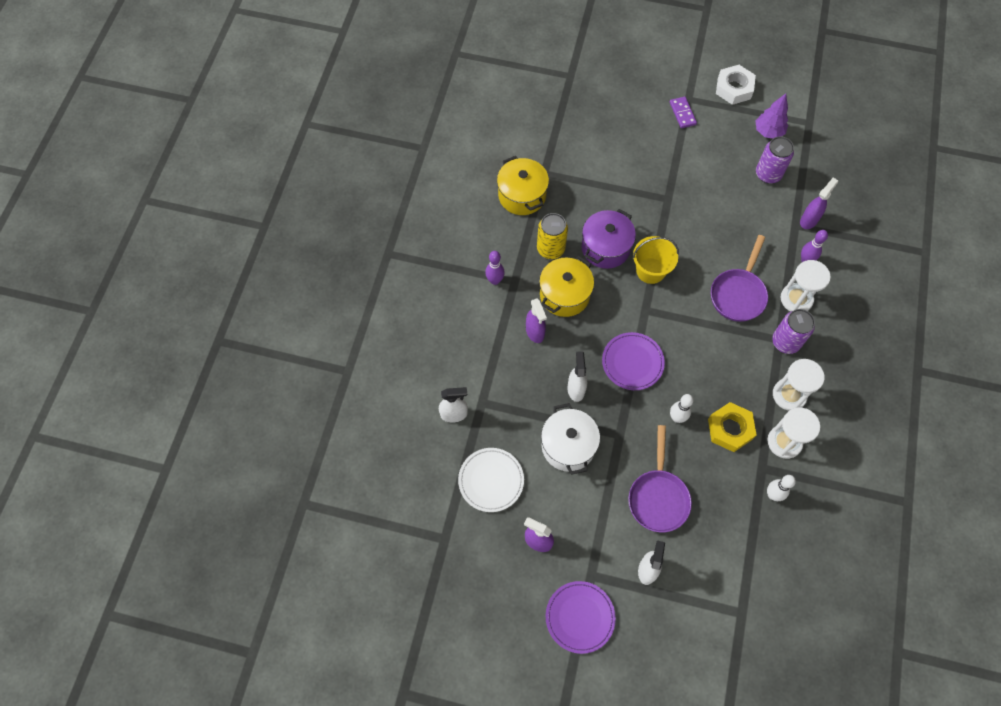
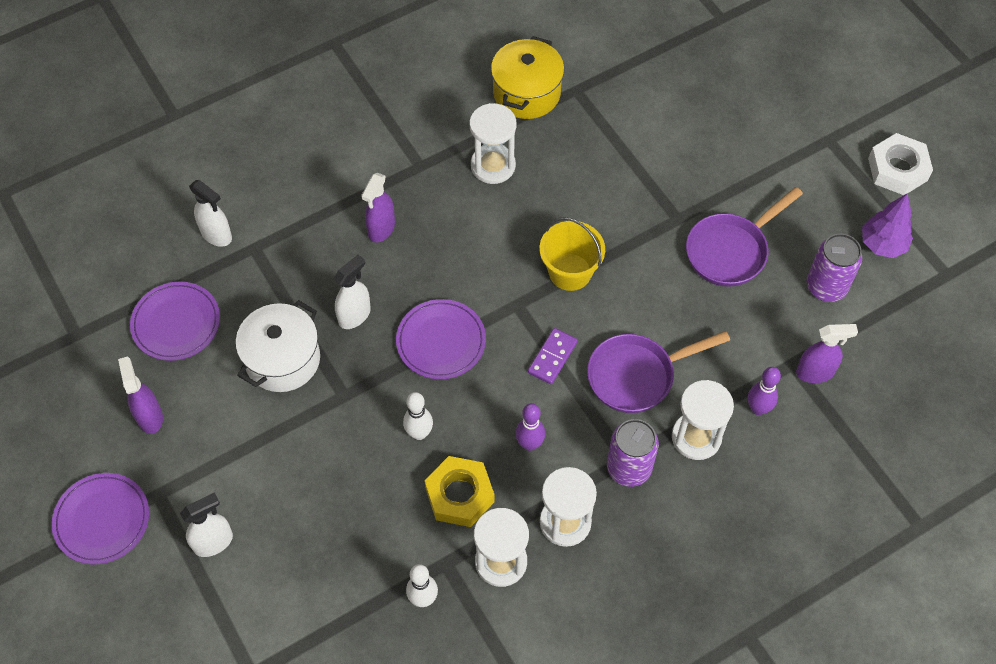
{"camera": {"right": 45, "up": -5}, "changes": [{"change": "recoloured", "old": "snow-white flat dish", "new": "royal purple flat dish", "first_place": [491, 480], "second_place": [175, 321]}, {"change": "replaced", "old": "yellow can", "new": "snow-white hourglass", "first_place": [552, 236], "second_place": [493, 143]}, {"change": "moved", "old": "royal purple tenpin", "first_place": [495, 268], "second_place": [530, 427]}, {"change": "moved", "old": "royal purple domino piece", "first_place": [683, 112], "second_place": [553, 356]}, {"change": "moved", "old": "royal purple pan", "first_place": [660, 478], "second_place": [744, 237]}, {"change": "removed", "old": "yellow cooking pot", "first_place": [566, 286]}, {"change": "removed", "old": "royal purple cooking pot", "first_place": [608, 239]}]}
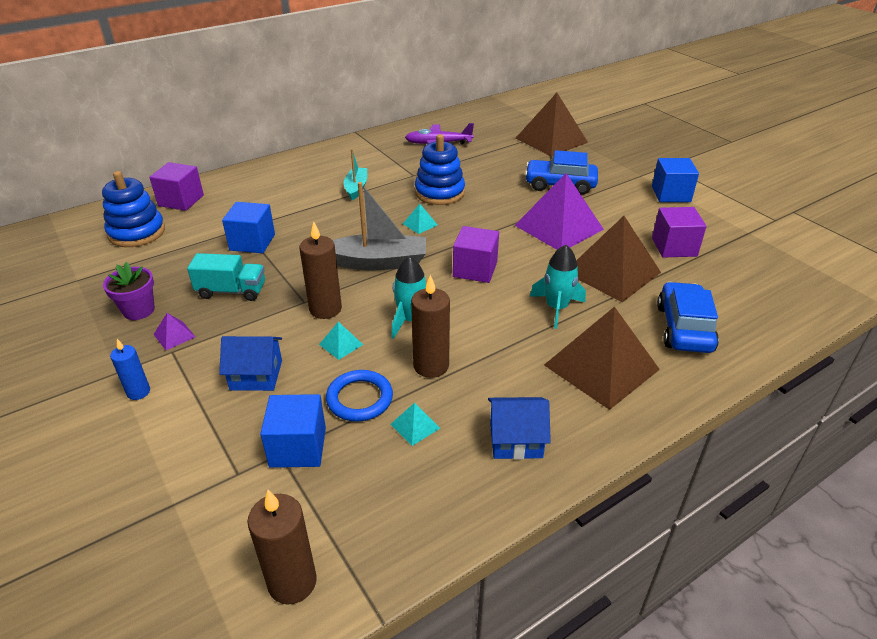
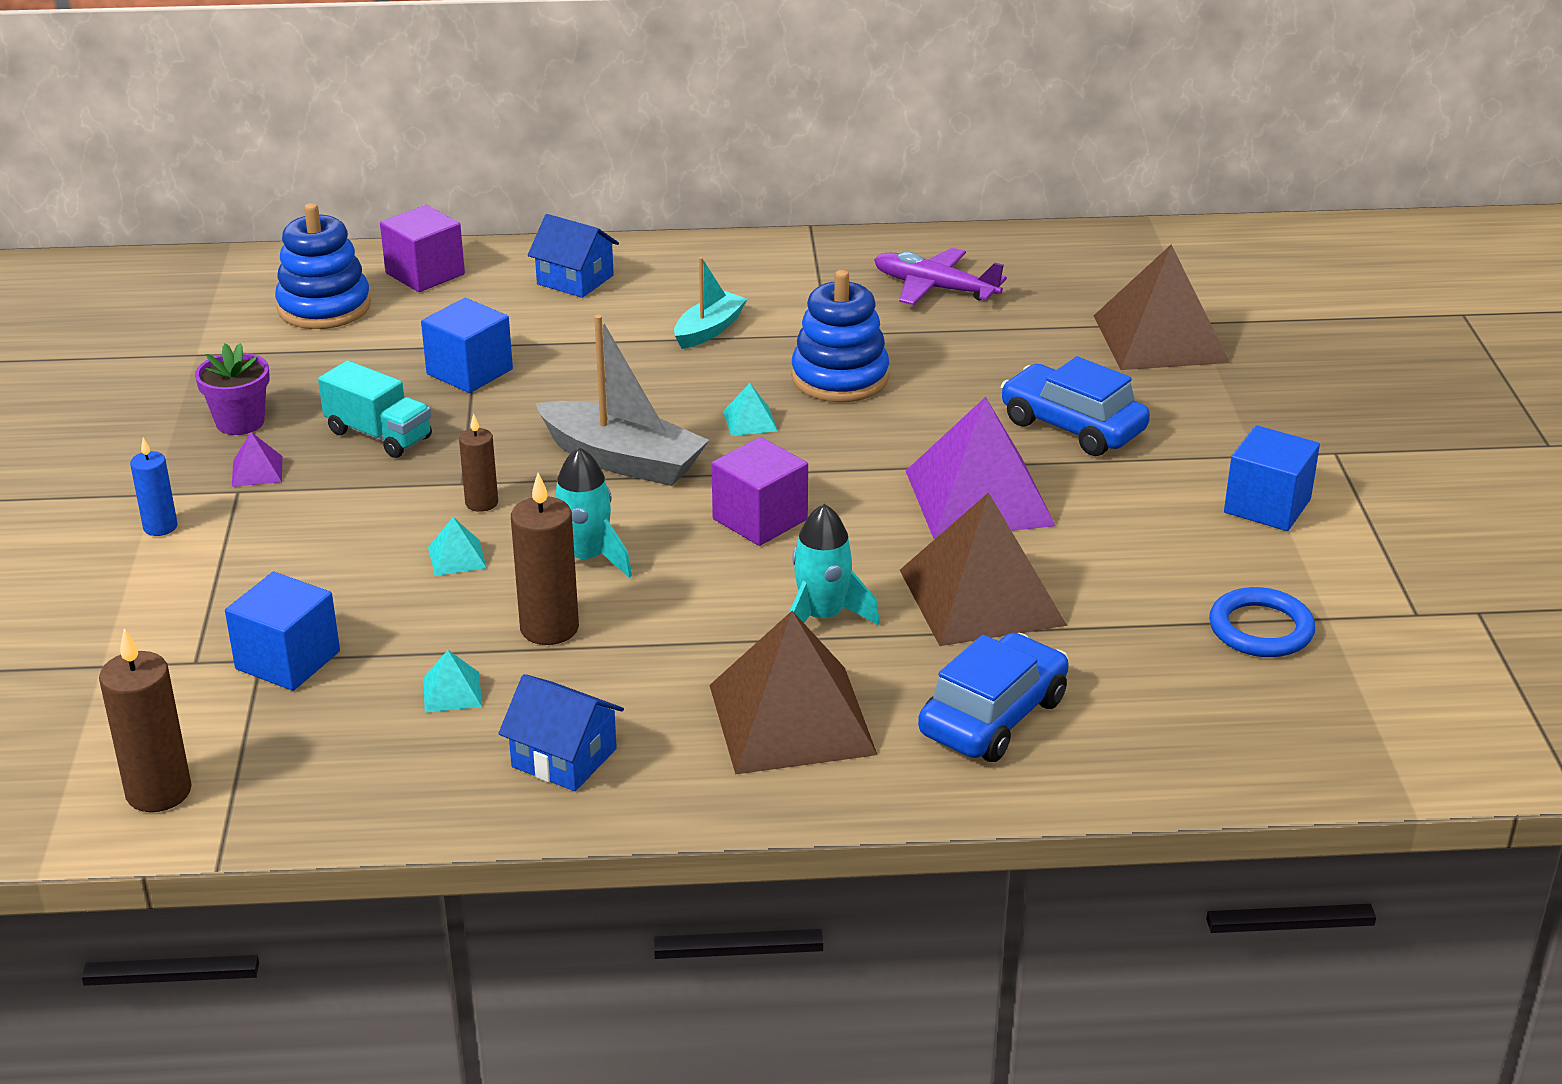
{"camera": {"right": 30, "up": -5}, "changes": [{"change": "resized", "old": "dark brown pillar candle", "first_place": [321, 270], "second_place": [478, 463], "factor": 0.61}, {"change": "moved", "old": "royal blue house", "first_place": [250, 363], "second_place": [573, 256]}, {"change": "moved", "old": "royal blue ring", "first_place": [359, 396], "second_place": [1262, 622]}, {"change": "removed", "old": "royal purple solid cube", "first_place": [679, 232]}]}
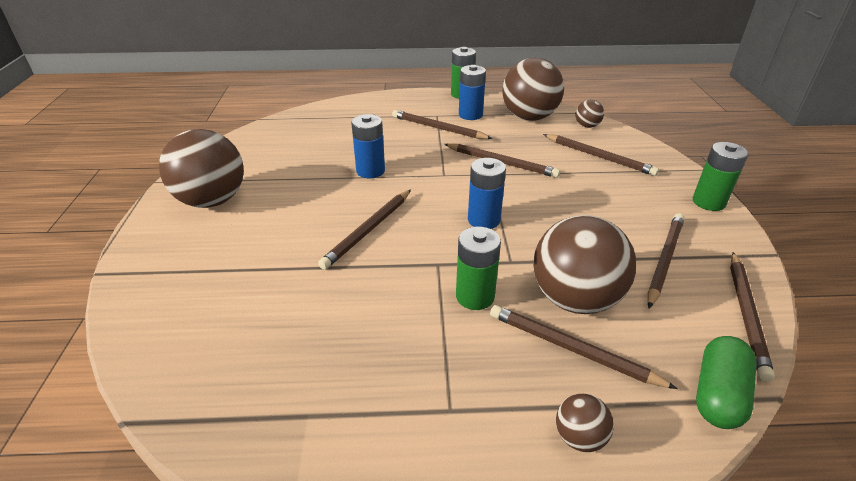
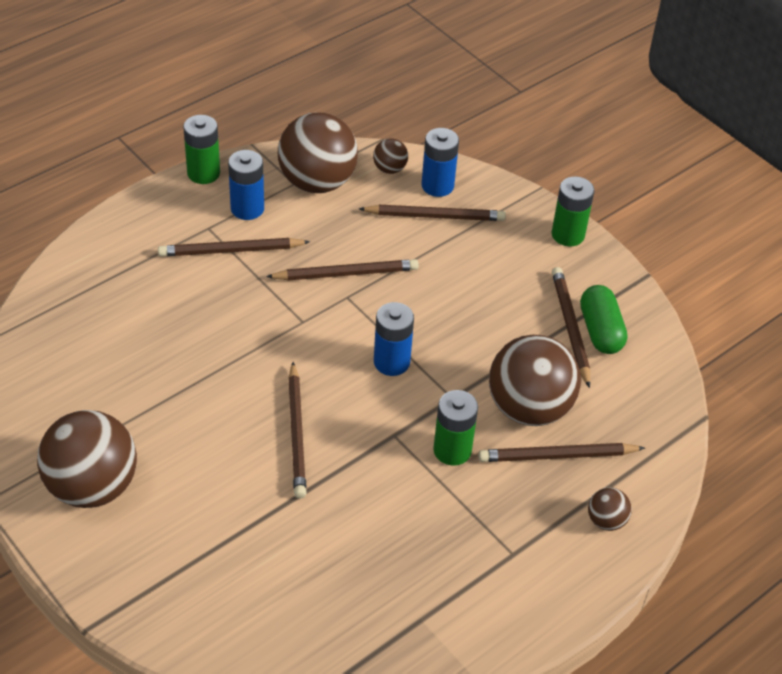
{"camera": {"right": -40, "up": 10}, "changes": [{"change": "moved", "old": "royal blue AA battery", "first_place": [368, 146], "second_place": [440, 162]}, {"change": "moved", "old": "leaf-green pill shape", "first_place": [726, 382], "second_place": [603, 319]}, {"change": "removed", "old": "dark brown lead pencil", "first_place": [752, 317]}]}
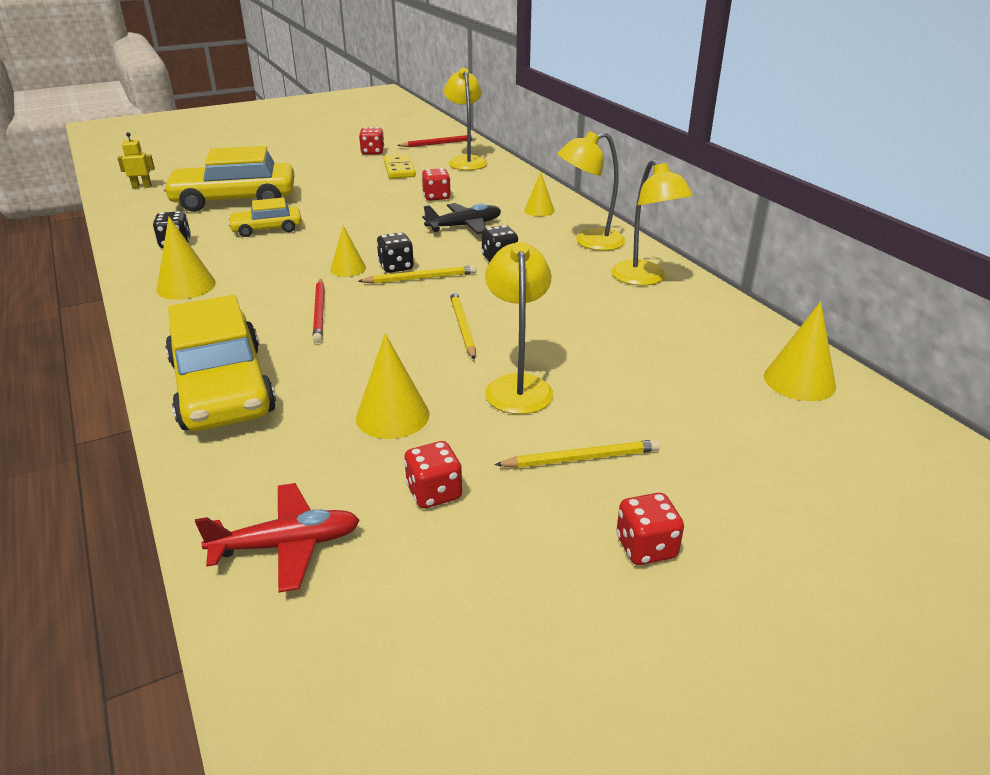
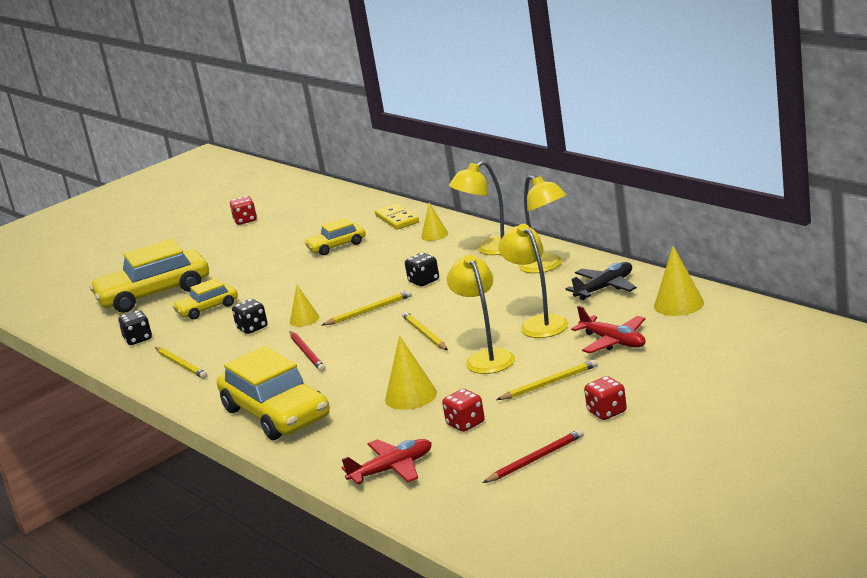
{"camera": {"right": -10, "up": -10}, "changes": [{"change": "replaced", "old": "yellow solid cone", "new": "yellow lead pencil", "first_place": [186, 258], "second_place": [181, 363]}, {"change": "moved", "old": "jet-black die", "first_place": [395, 252], "second_place": [250, 316]}, {"change": "replaced", "old": "red die", "new": "yellow car", "first_place": [436, 184], "second_place": [335, 236]}, {"change": "moved", "old": "yellow domino piece", "first_place": [399, 166], "second_place": [397, 216]}, {"change": "moved", "old": "red lead pencil", "first_place": [436, 141], "second_place": [533, 456]}, {"change": "moved", "old": "yellow lamp", "first_place": [466, 119], "second_place": [533, 281]}, {"change": "moved", "old": "jet-black toy plane", "first_place": [461, 218], "second_place": [601, 281]}, {"change": "added", "new": "red toy plane", "second_place": [608, 329]}, {"change": "removed", "old": "yellow robot", "first_place": [136, 160]}]}
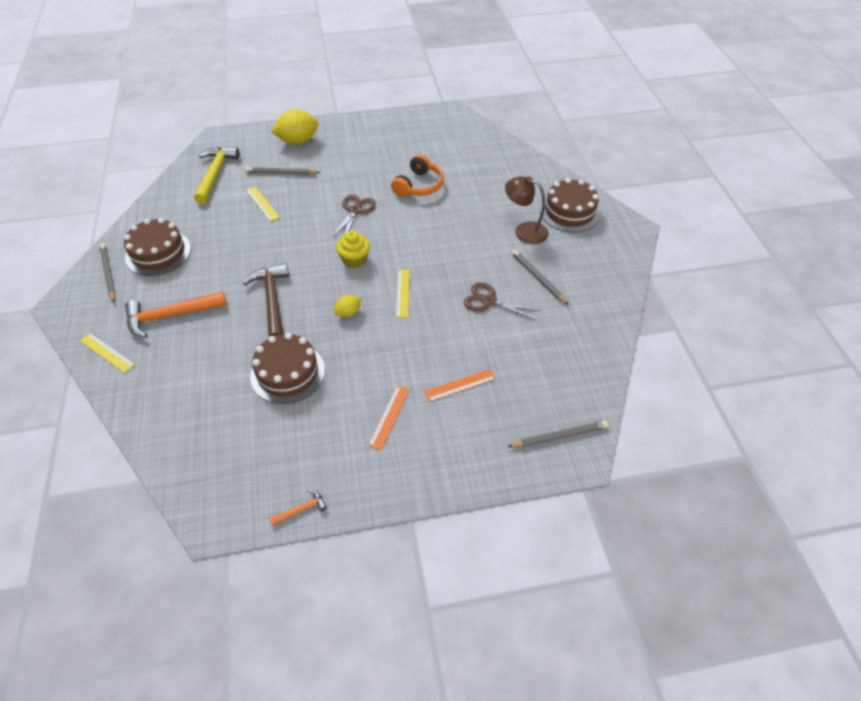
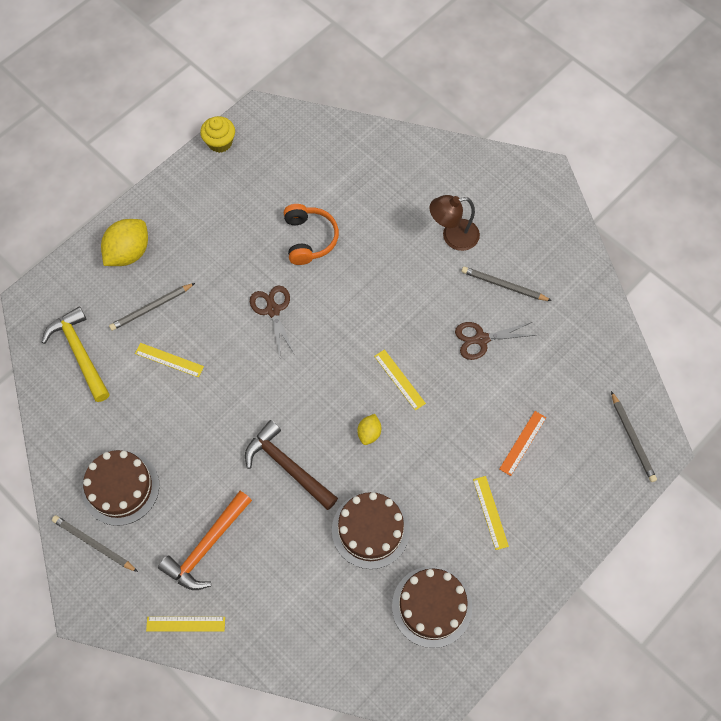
{"camera": {"right": -35, "up": 15}, "changes": [{"change": "moved", "old": "yellow muffin", "first_place": [353, 249], "second_place": [217, 134]}, {"change": "moved", "old": "dark brown cake", "first_place": [570, 205], "second_place": [432, 607]}, {"change": "recoloured", "old": "bright orange measuring stick", "new": "yellow measuring stick", "first_place": [388, 418], "second_place": [491, 513]}, {"change": "turned", "old": "ash-grey lead pencil", "first_place": [557, 434], "second_place": [634, 436], "degrees": 120}, {"change": "removed", "old": "bright orange carpenter's hammer", "first_place": [298, 507]}]}
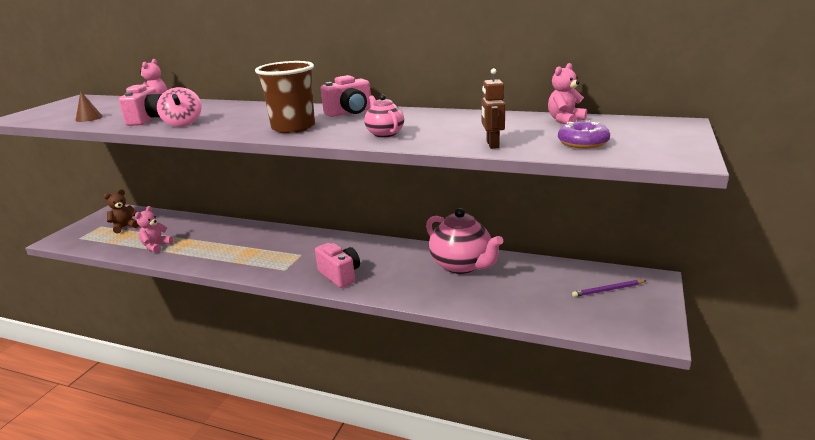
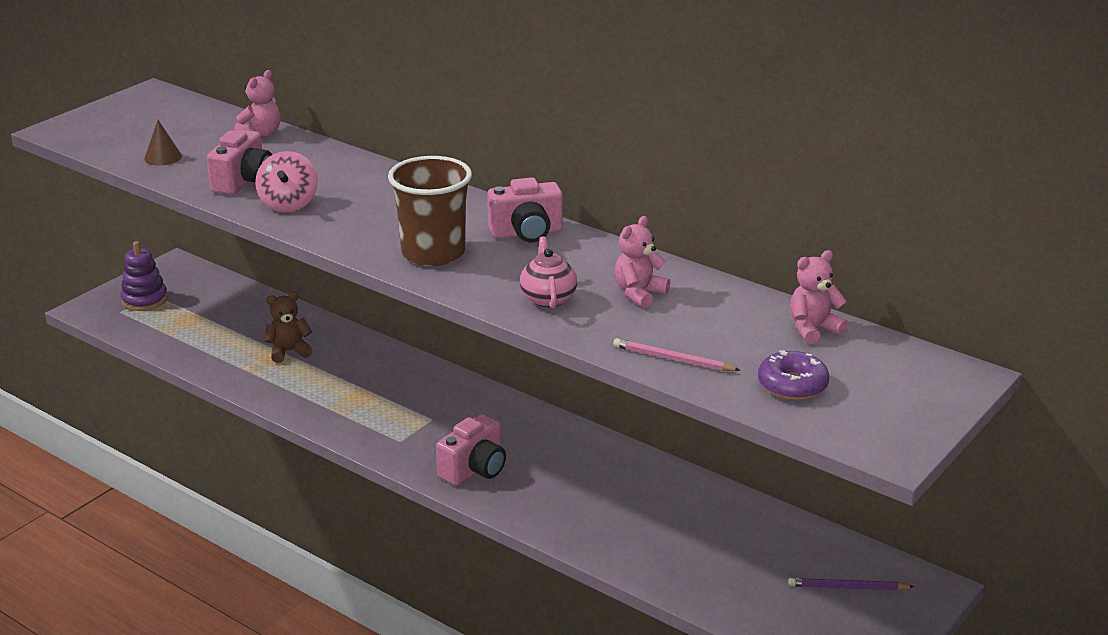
{"camera": {"right": 15, "up": 5}, "changes": [{"change": "added", "new": "royal purple ring stacker", "second_place": [144, 276]}, {"change": "moved", "old": "dark brown teddy bear", "first_place": [121, 211], "second_place": [288, 327]}, {"change": "turned", "old": "rosy camera", "first_place": [337, 265], "second_place": [471, 450], "degrees": 60}, {"change": "replaced", "old": "dark brown robot", "new": "rosy lead pencil", "first_place": [493, 108], "second_place": [676, 354]}, {"change": "moved", "old": "rosy teddy bear", "first_place": [154, 229], "second_place": [642, 262]}, {"change": "removed", "old": "rosy teapot", "first_place": [464, 241]}]}
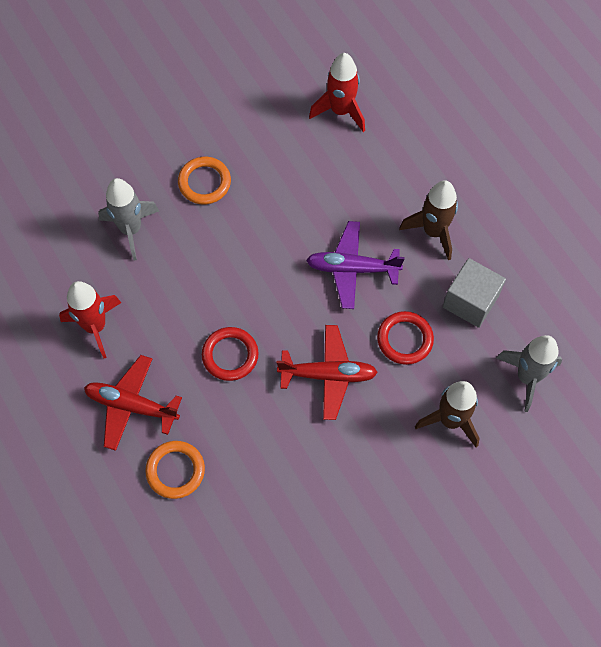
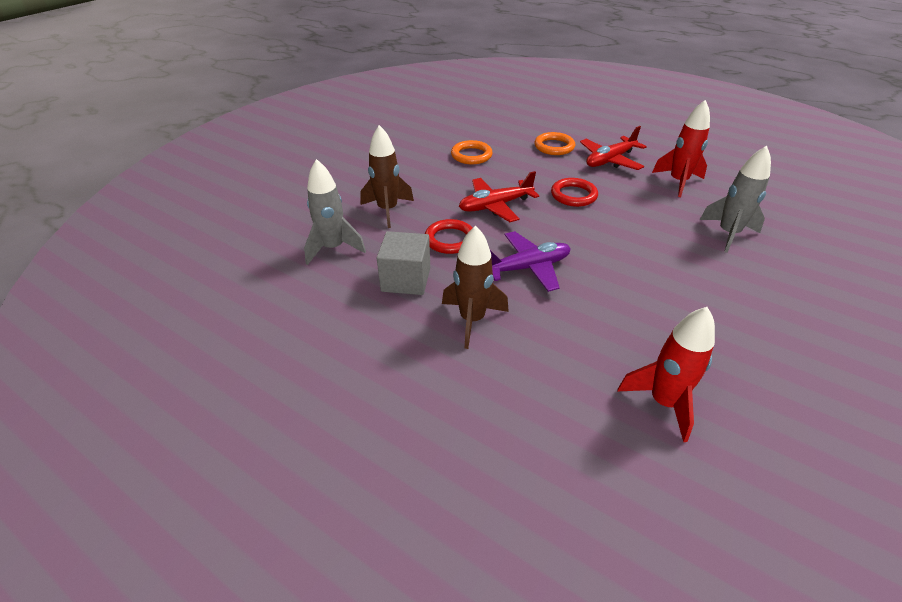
{"camera": {"right": 155, "up": -25}, "changes": [{"change": "moved", "old": "bright orange ring", "first_place": [204, 180], "second_place": [472, 152]}, {"change": "turned", "old": "red toy plane", "first_place": [133, 403], "second_place": [613, 148], "degrees": 150}]}
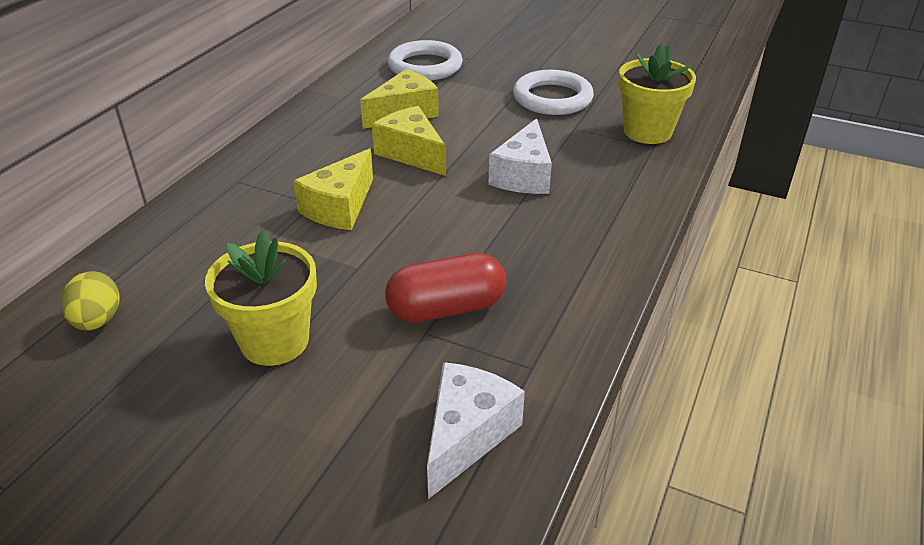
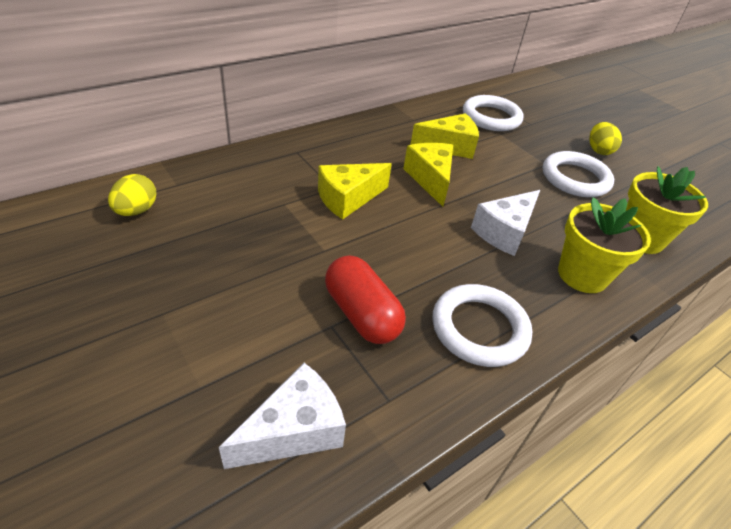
{"camera": {"right": 25, "up": 5}, "changes": [{"change": "turned", "old": "red pill shape", "first_place": [445, 288], "second_place": [365, 299], "degrees": 45}, {"change": "added", "new": "snow-white ring", "second_place": [482, 325]}, {"change": "moved", "old": "yellow plant pot", "first_place": [261, 298], "second_place": [604, 245]}, {"change": "added", "new": "yellow egg", "second_place": [605, 138]}]}
